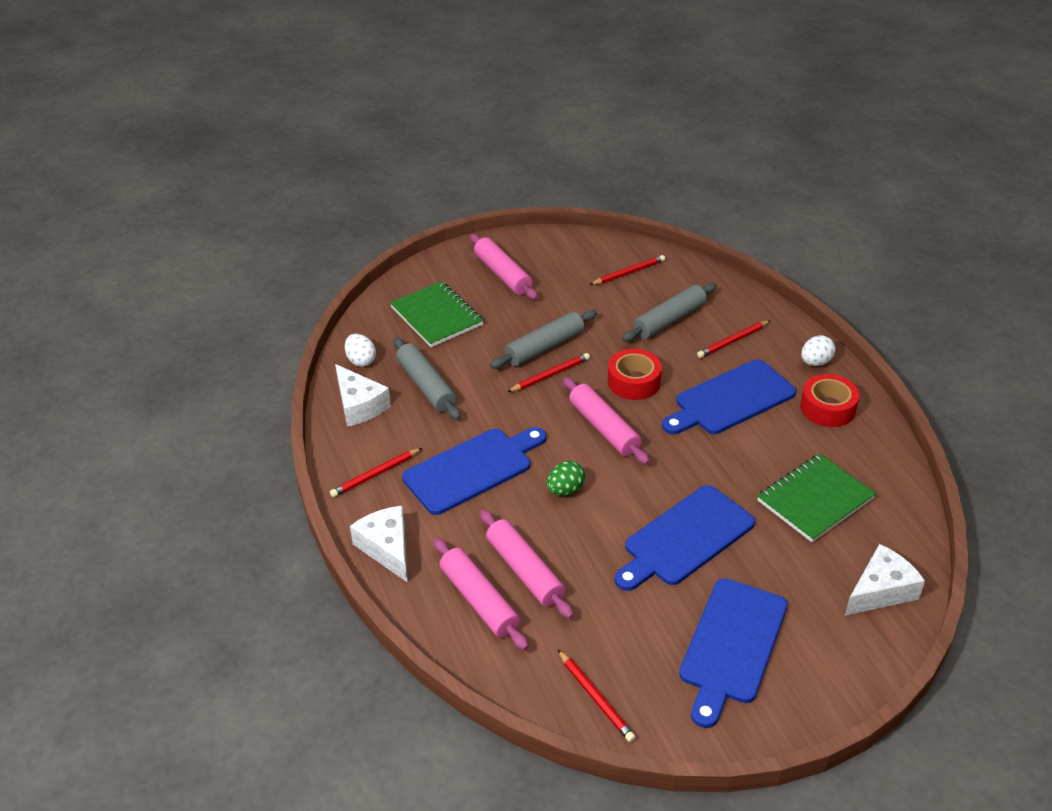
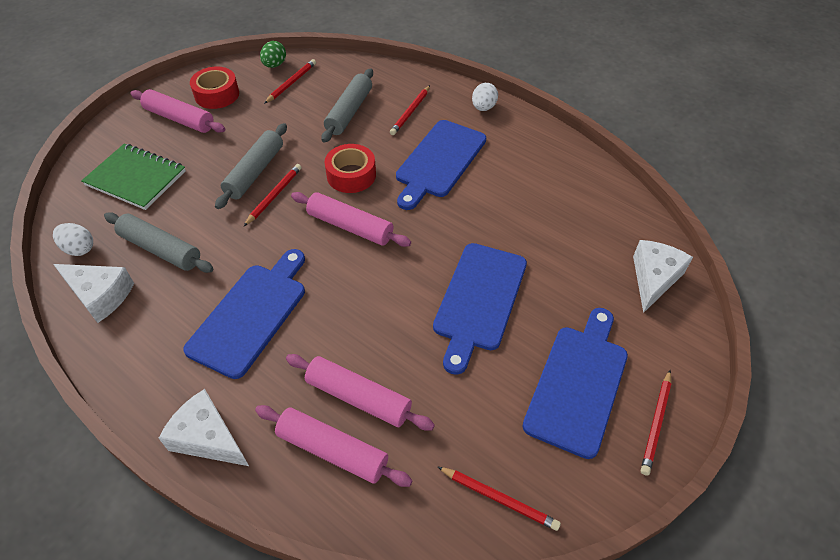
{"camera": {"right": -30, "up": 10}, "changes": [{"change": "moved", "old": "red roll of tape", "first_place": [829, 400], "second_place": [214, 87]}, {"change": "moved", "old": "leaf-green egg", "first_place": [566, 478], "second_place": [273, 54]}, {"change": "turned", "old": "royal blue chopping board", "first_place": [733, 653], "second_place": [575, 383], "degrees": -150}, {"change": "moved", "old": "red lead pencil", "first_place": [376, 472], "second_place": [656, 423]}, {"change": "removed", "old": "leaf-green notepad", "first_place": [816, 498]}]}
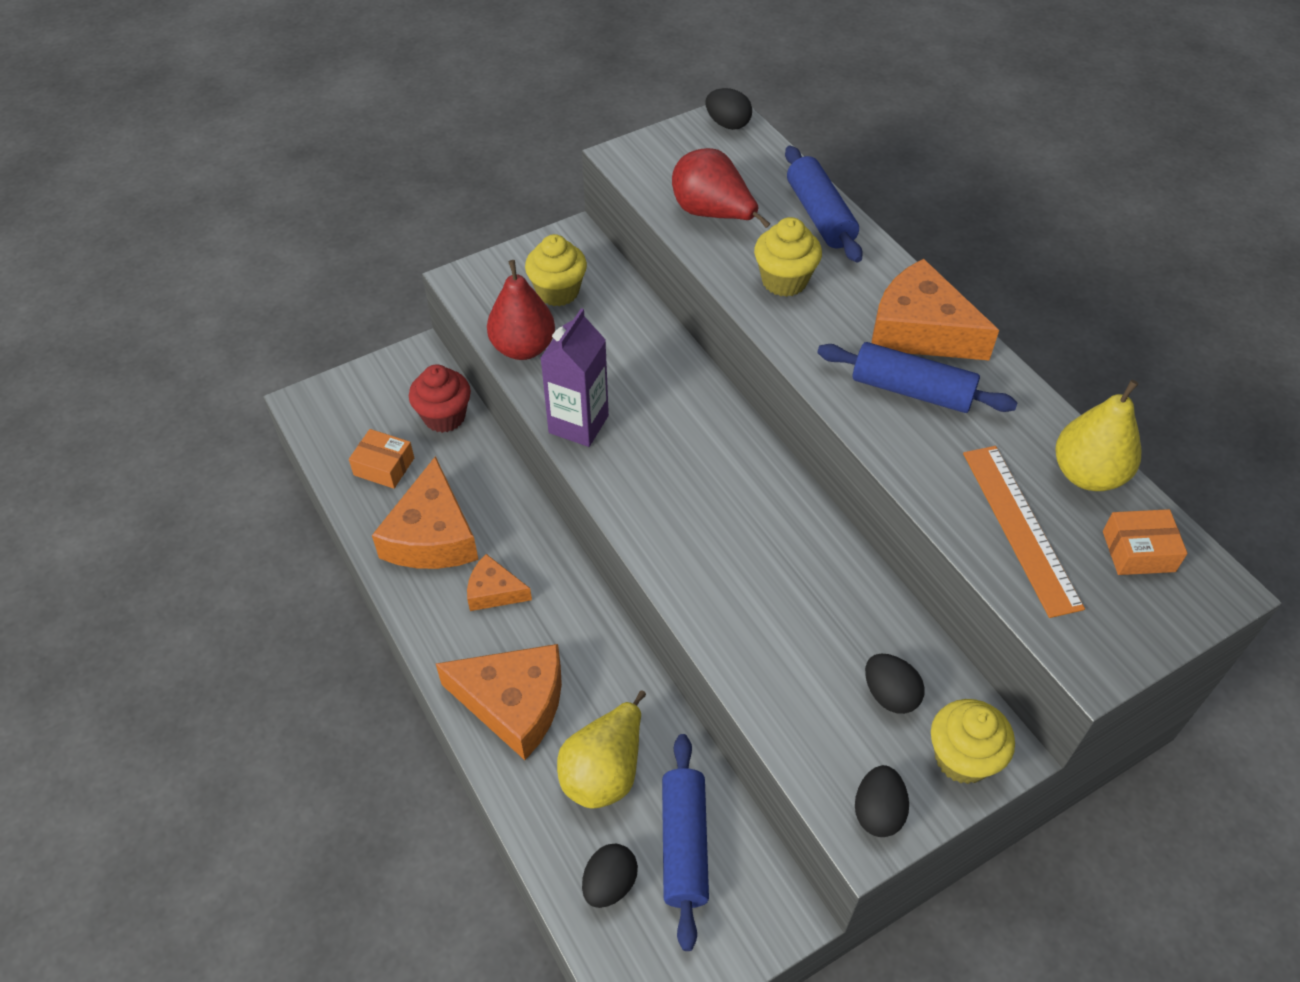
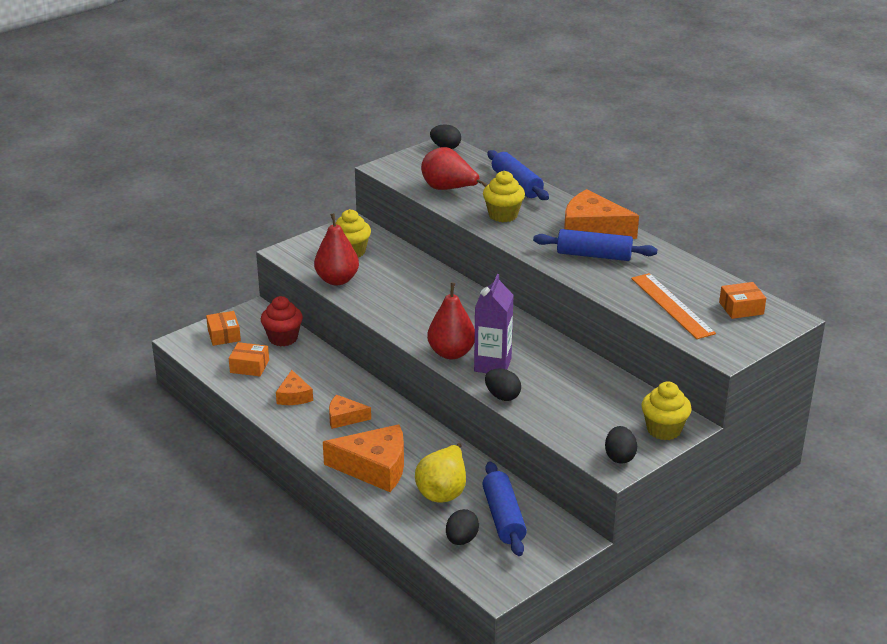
{"camera": {"right": -10, "up": -20}, "changes": [{"change": "added", "new": "bright orange parcel", "second_place": [223, 328]}, {"change": "resized", "old": "bright orange cheese wedge", "first_place": [425, 512], "second_place": [294, 387], "factor": 0.54}, {"change": "added", "new": "red pear", "second_place": [451, 321]}, {"change": "moved", "old": "royal purple carton", "first_place": [575, 377], "second_place": [494, 323]}, {"change": "moved", "old": "jet-black egg", "first_place": [895, 684], "second_place": [503, 384]}, {"change": "removed", "old": "yellow pear", "first_place": [1098, 435]}]}
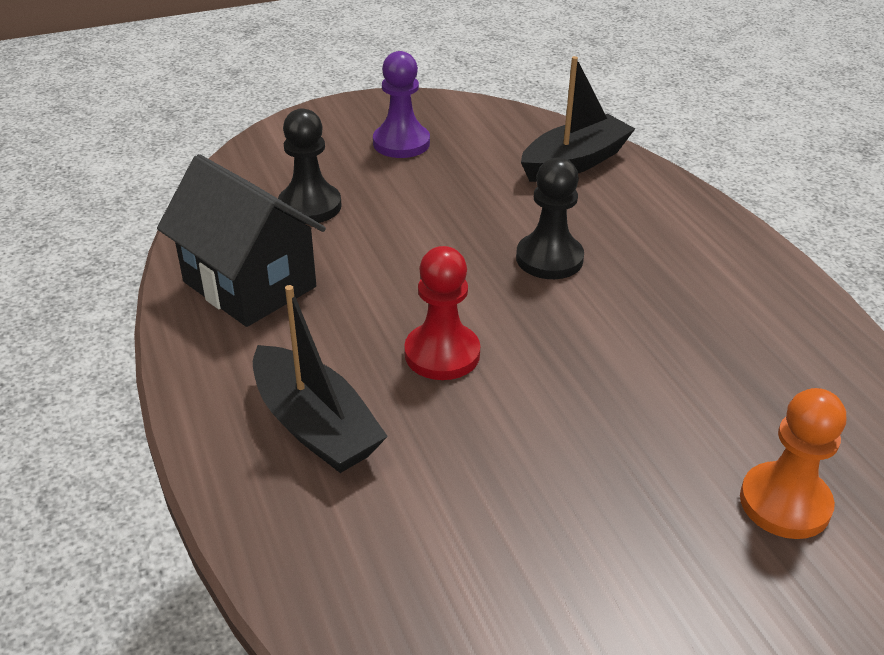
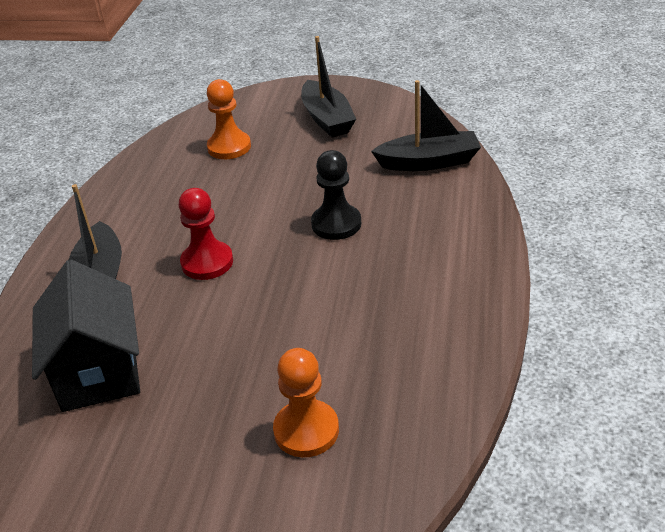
{"camera": {"right": 35, "up": 0}, "changes": [{"change": "moved", "old": "jet-black house", "first_place": [241, 240], "second_place": [86, 336]}, {"change": "recoloured", "old": "jet-black game pawn", "new": "bright orange game pawn", "first_place": [310, 166], "second_place": [229, 119]}, {"change": "replaced", "old": "royal purple game pawn", "new": "jet-black toy boat", "first_place": [401, 104], "second_place": [328, 86]}]}
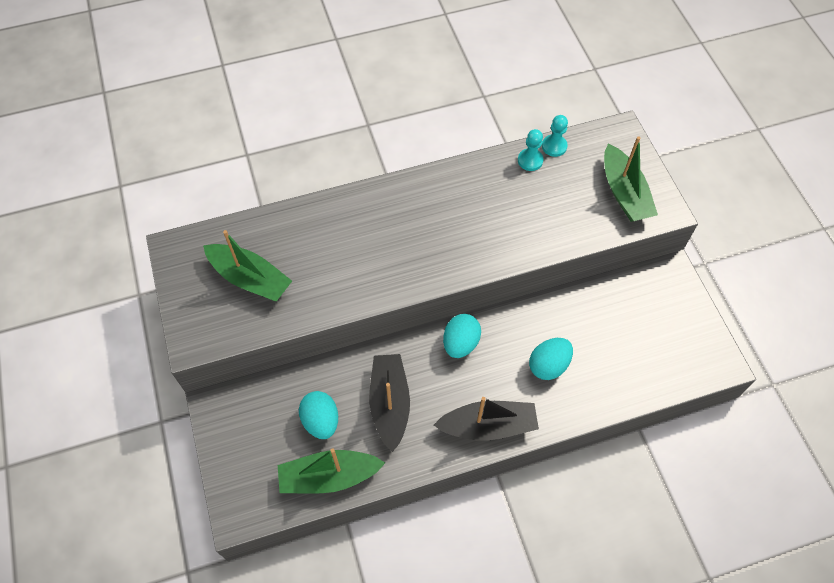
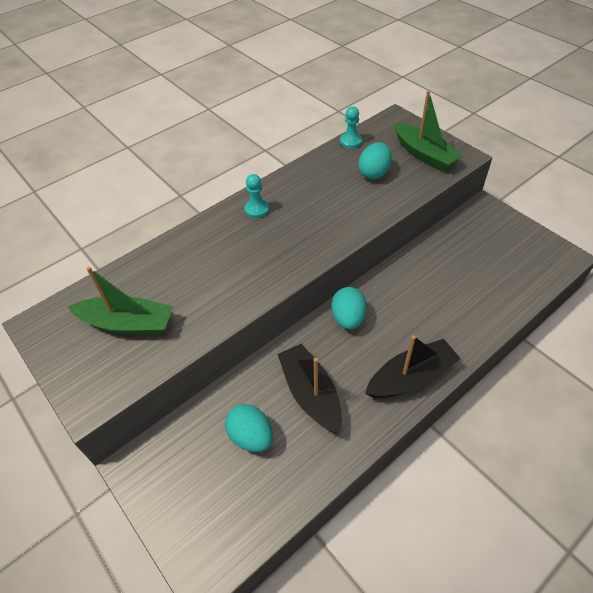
{"camera": {"right": -20, "up": -10}, "changes": [{"change": "moved", "old": "aqua game pawn", "first_place": [530, 150], "second_place": [256, 196]}, {"change": "moved", "old": "aqua egg", "first_place": [551, 359], "second_place": [375, 160]}, {"change": "removed", "old": "leaf-green toy boat", "first_place": [331, 471]}]}
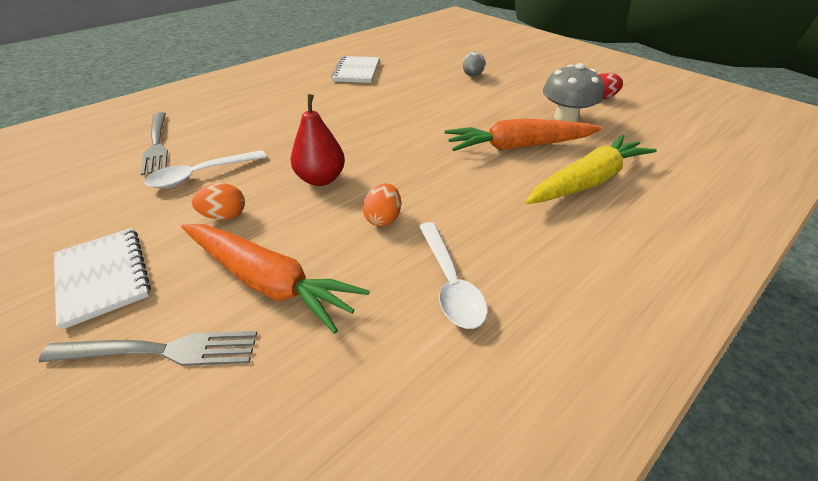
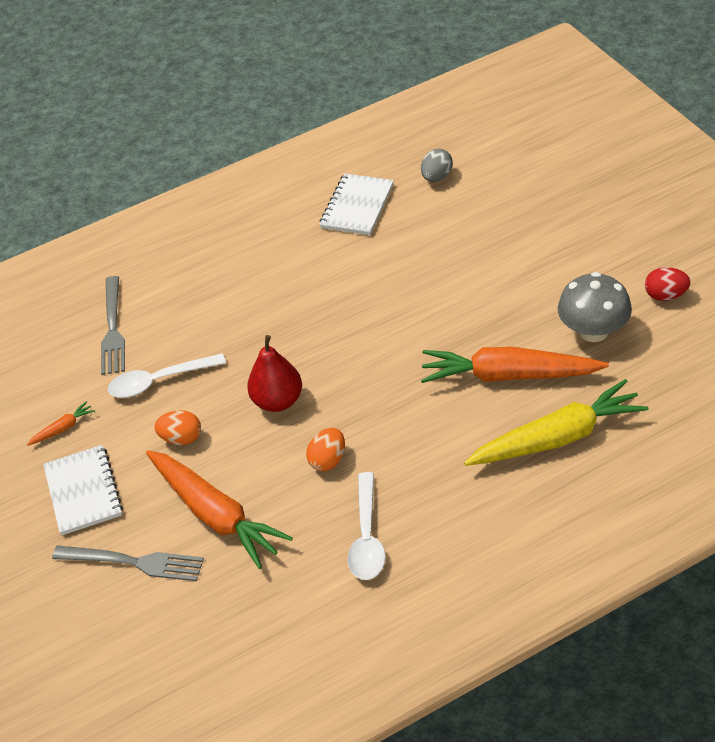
{"camera": {"right": 20, "up": 5}, "changes": [{"change": "added", "new": "bright orange root vegetable", "second_place": [61, 423]}, {"change": "moved", "old": "ash-grey egg", "first_place": [474, 64], "second_place": [437, 165]}]}
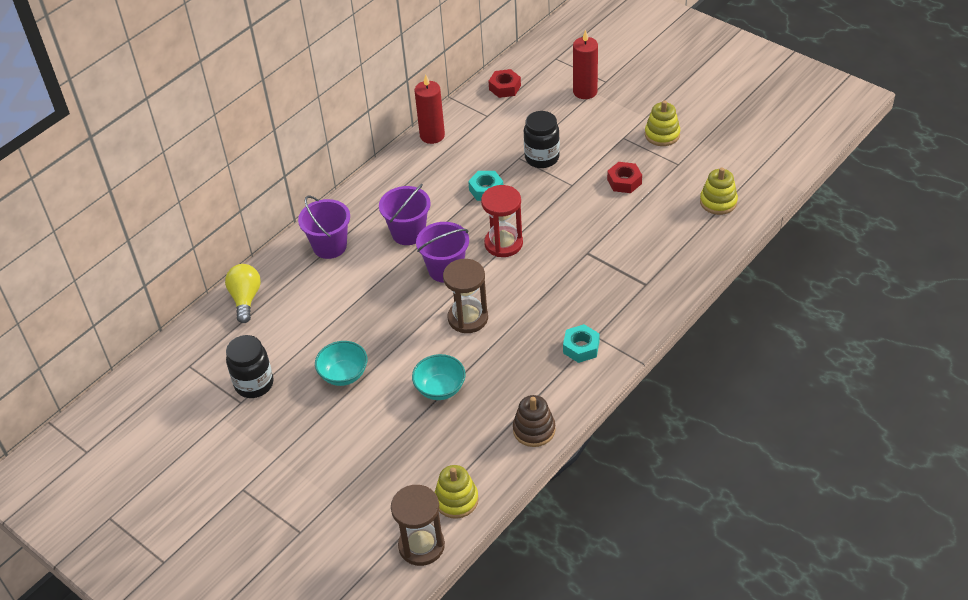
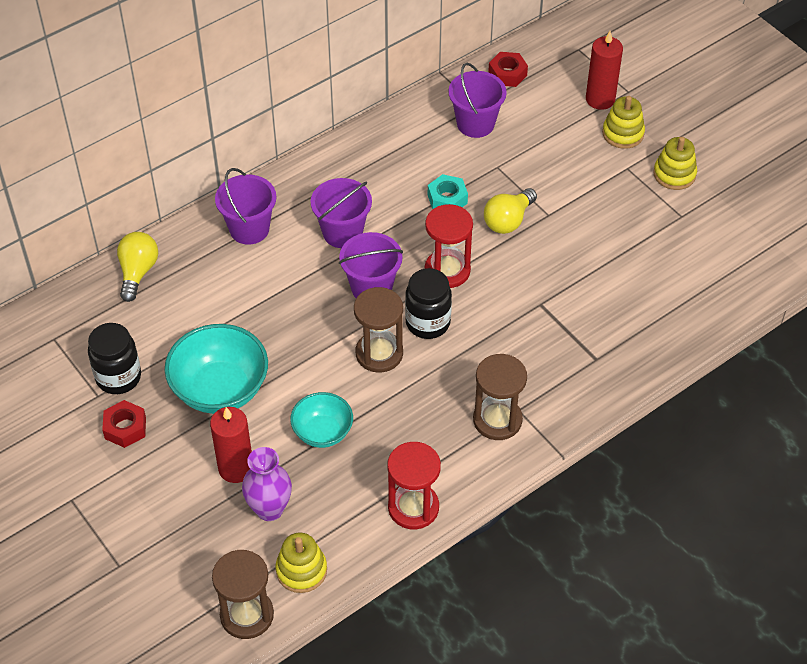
{"camera": {"right": 10, "up": 5}, "changes": [{"change": "moved", "old": "red nut", "first_place": [624, 177], "second_place": [124, 424]}, {"change": "resized", "old": "aqua serving bowl", "first_place": [341, 363], "second_place": [216, 369], "factor": 1.66}, {"change": "moved", "old": "red pillar candle", "first_place": [430, 109], "second_place": [231, 445]}, {"change": "added", "new": "royal purple flower vase", "second_place": [267, 484]}, {"change": "replaced", "old": "dark brown ring stacker", "new": "red hourglass", "first_place": [534, 421], "second_place": [414, 486]}, {"change": "moved", "old": "jet-black jam jar", "first_place": [542, 139], "second_place": [428, 303]}, {"change": "added", "new": "royal purple pail", "second_place": [477, 100]}, {"change": "replaced", "old": "aqua nut", "new": "dark brown hourglass", "first_place": [581, 343], "second_place": [500, 397]}, {"change": "added", "new": "yellow bulb", "second_place": [510, 211]}, {"change": "moved", "old": "yellow ring stacker", "first_place": [719, 191], "second_place": [623, 122]}]}
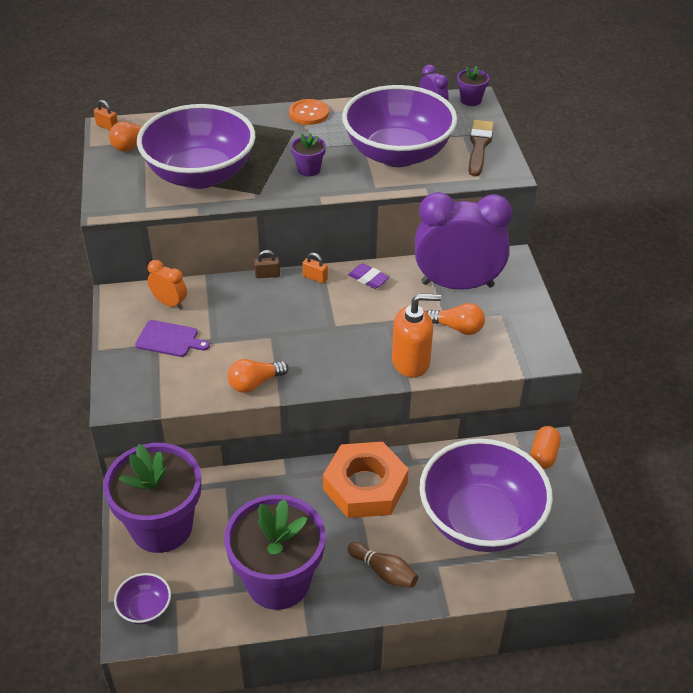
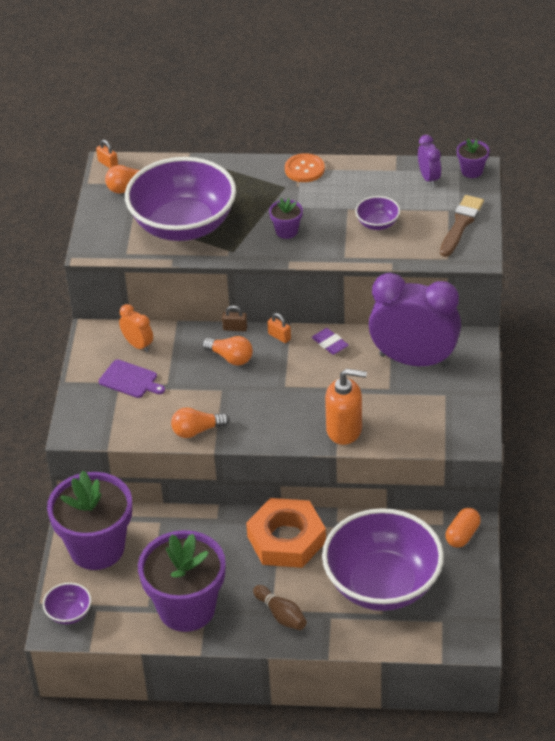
{"camera": {"right": 15, "up": 0}, "changes": [{"change": "moved", "old": "bright orange bulb", "first_place": [456, 319], "second_place": [227, 351]}, {"change": "resized", "old": "royal purple serving bowl", "first_place": [399, 126], "second_place": [377, 213], "factor": 0.4}]}
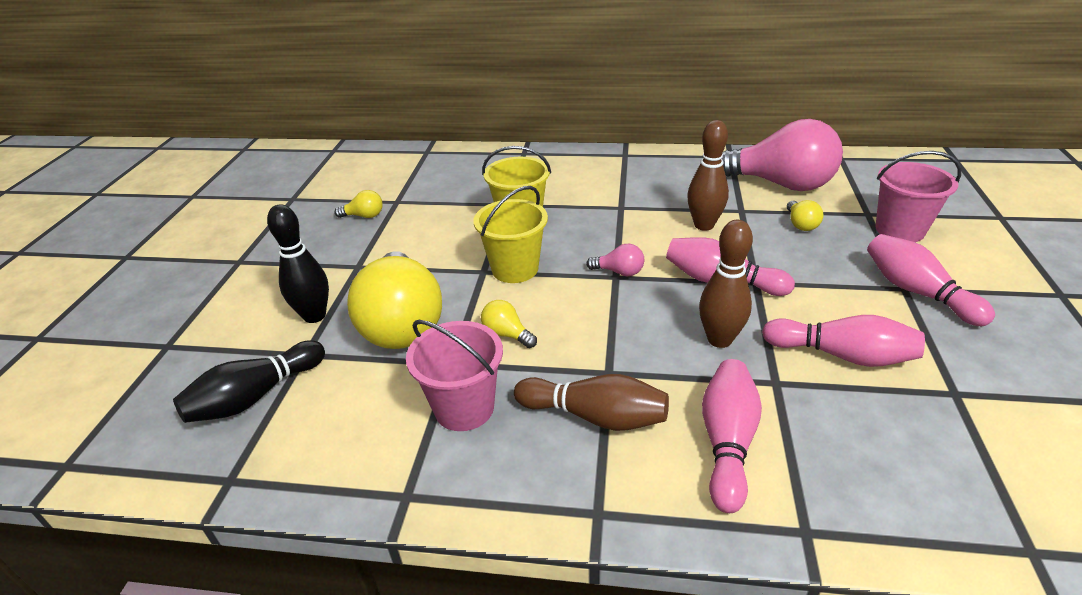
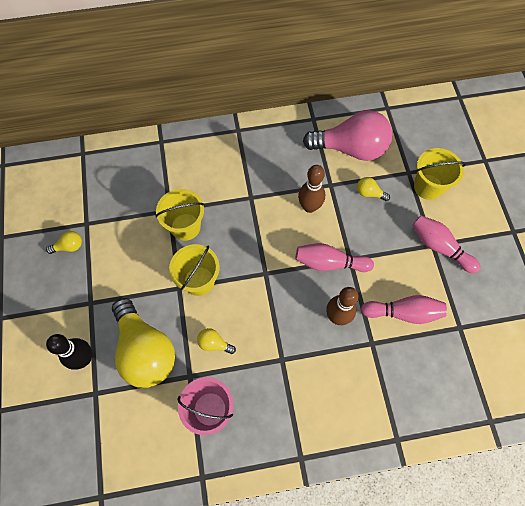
{"camera": {"right": -20, "up": 30}, "changes": [{"change": "turned", "old": "yellow bulb", "first_place": [805, 215], "second_place": [373, 189], "degrees": 135}, {"change": "recoloured", "old": "rosy pail", "new": "yellow pail", "first_place": [918, 196], "second_place": [440, 174]}, {"change": "removed", "old": "jet-black tenpin", "first_place": [249, 381]}, {"change": "removed", "old": "dark brown tenpin", "first_place": [591, 402]}, {"change": "removed", "old": "rosy bulb", "first_place": [615, 260]}, {"change": "removed", "old": "rosy tenpin", "first_place": [732, 436]}]}
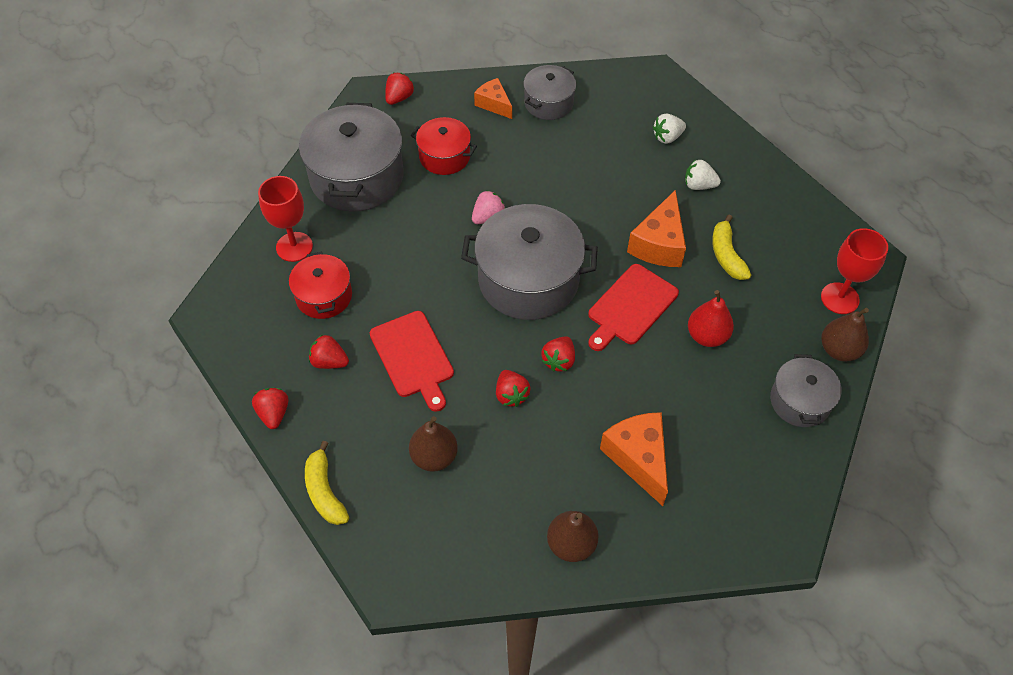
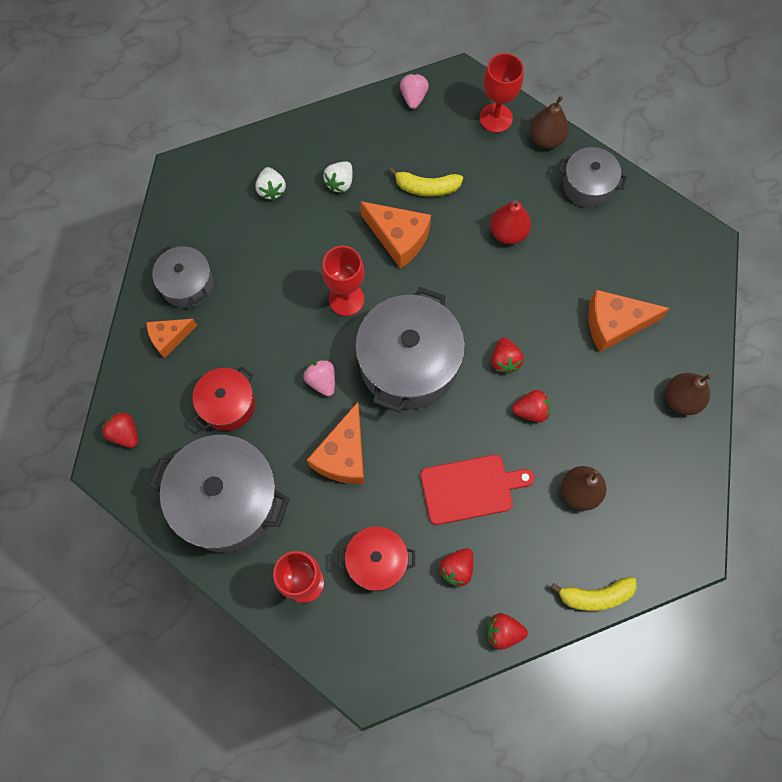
{"camera": {"right": -75, "up": 15}, "changes": [{"change": "added", "new": "bright orange cheese wedge", "second_place": [335, 443]}, {"change": "added", "new": "red goblet", "second_place": [343, 281]}, {"change": "added", "new": "rosy berry", "second_place": [414, 91]}, {"change": "turned", "old": "red berry", "first_place": [558, 354], "second_place": [507, 356], "degrees": 45}, {"change": "removed", "old": "red chopping board", "first_place": [633, 307]}]}
